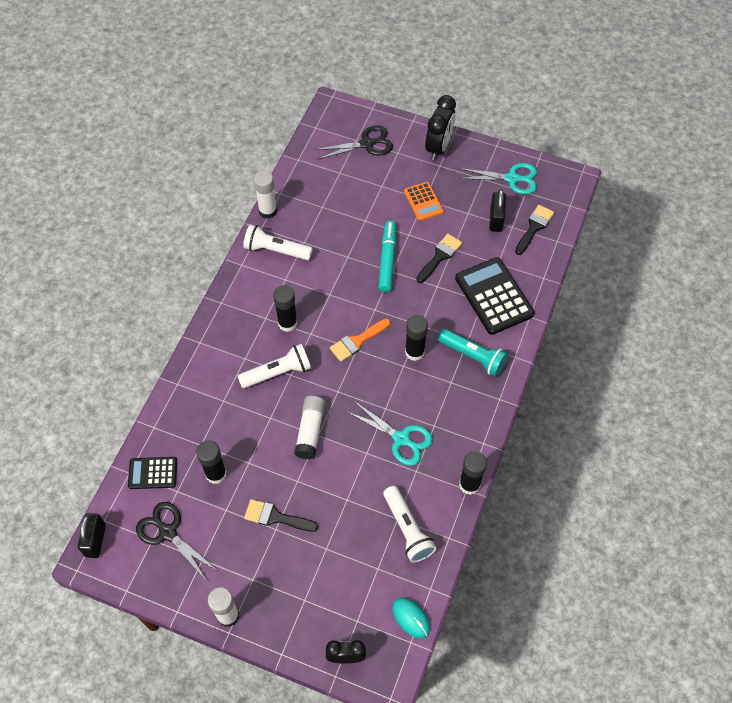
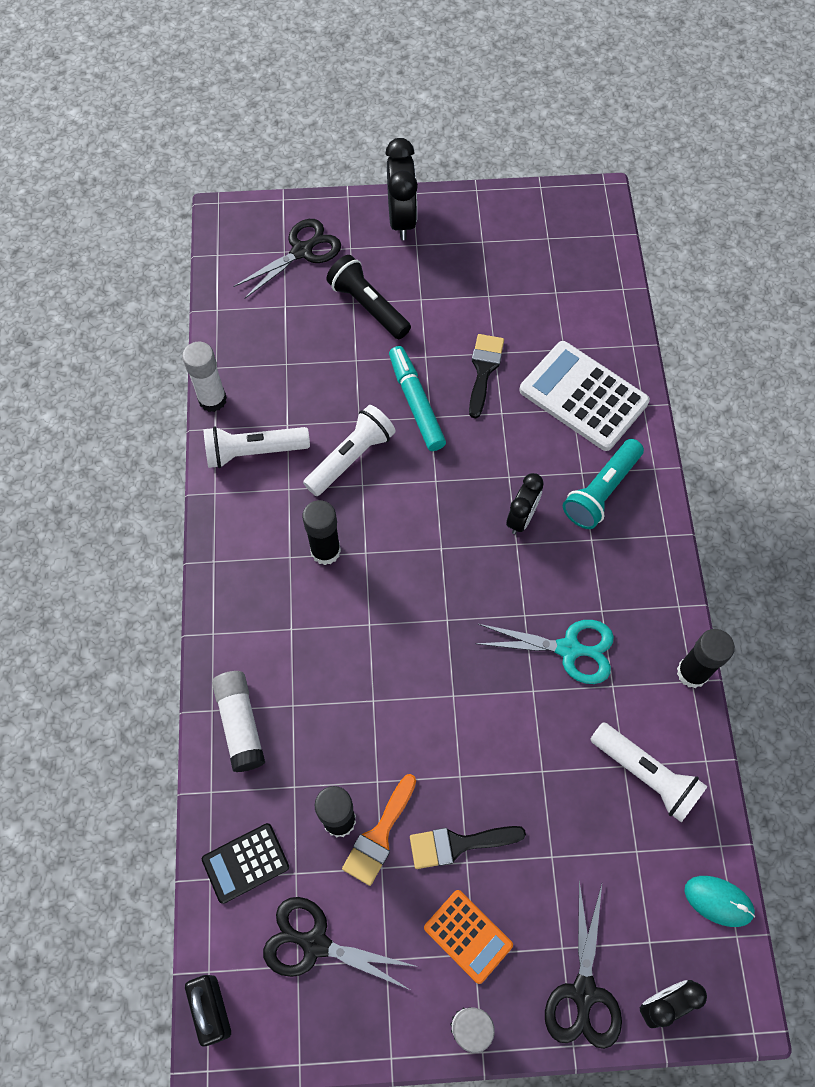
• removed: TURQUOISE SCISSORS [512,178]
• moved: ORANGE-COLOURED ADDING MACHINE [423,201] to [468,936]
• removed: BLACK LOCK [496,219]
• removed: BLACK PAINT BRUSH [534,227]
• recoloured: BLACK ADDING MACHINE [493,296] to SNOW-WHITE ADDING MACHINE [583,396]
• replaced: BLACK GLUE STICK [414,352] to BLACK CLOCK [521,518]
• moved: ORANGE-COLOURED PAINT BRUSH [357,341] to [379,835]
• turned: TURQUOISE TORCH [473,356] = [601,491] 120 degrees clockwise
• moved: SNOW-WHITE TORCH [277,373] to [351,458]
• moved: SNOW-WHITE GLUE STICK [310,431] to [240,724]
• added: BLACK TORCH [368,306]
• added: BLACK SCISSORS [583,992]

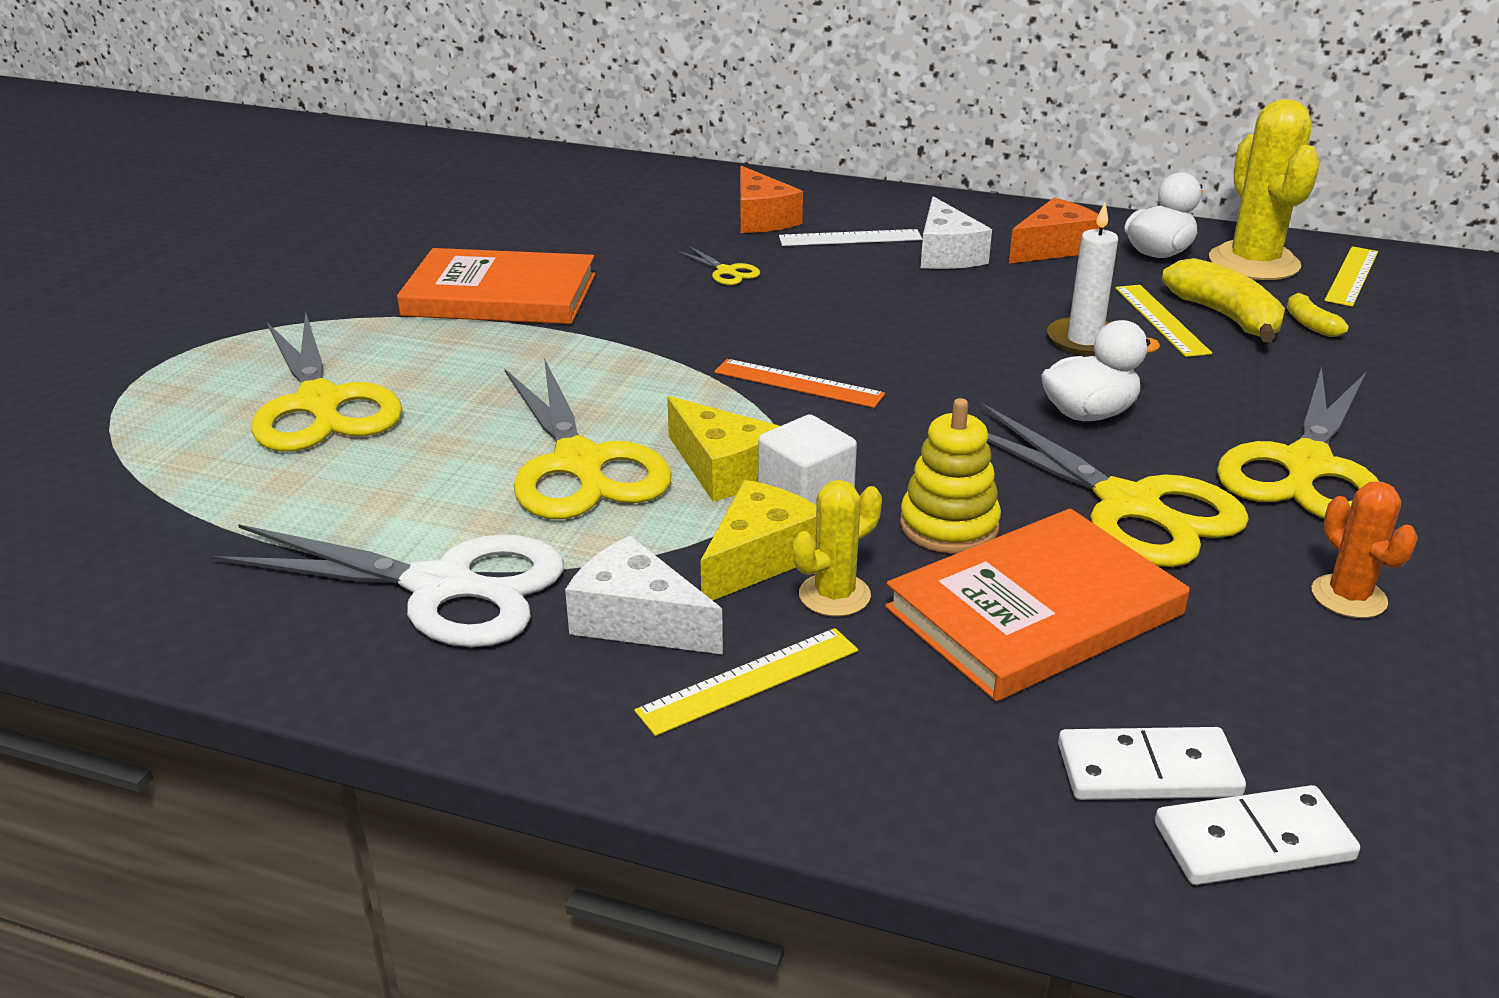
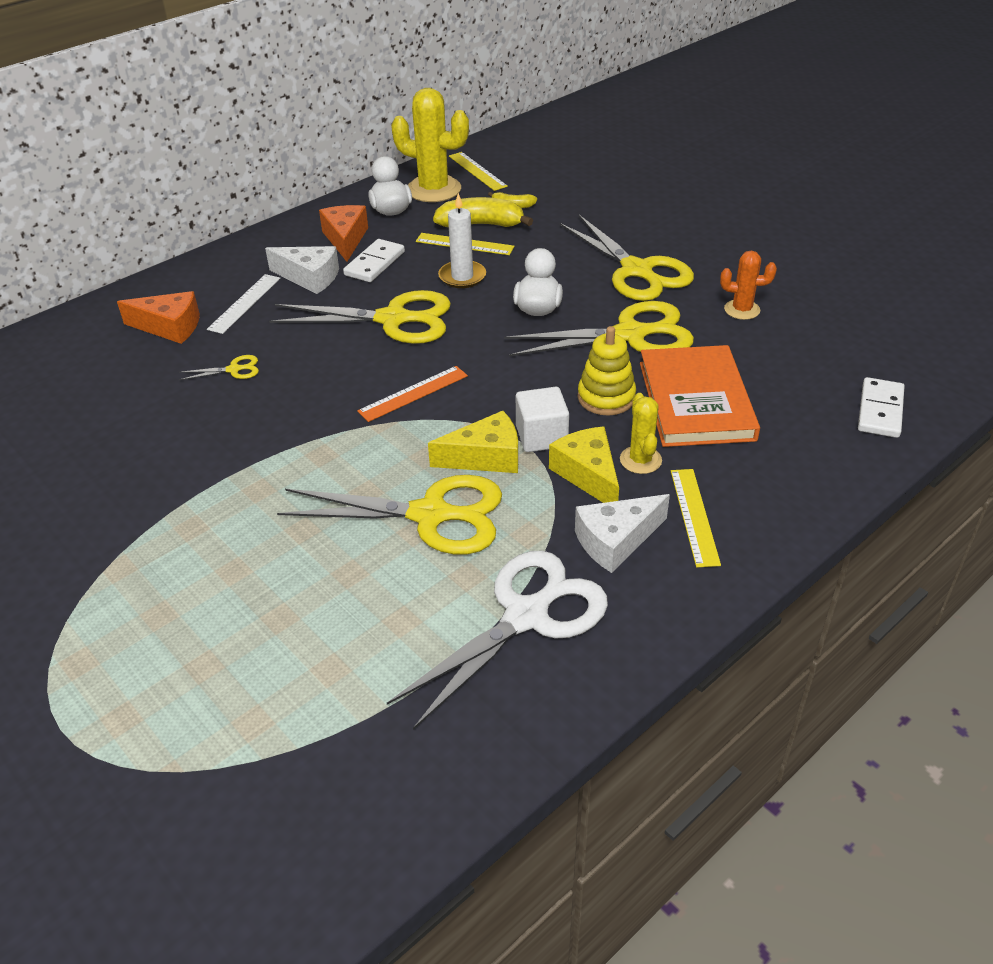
• removed: ORANGE-COLOURED HARDBACK [500,295]
• moved: YELLOW SCISSORS [320,404] to [394,319]
• moved: SNOW-WHITE DOMINO [1148,770] to [374,263]

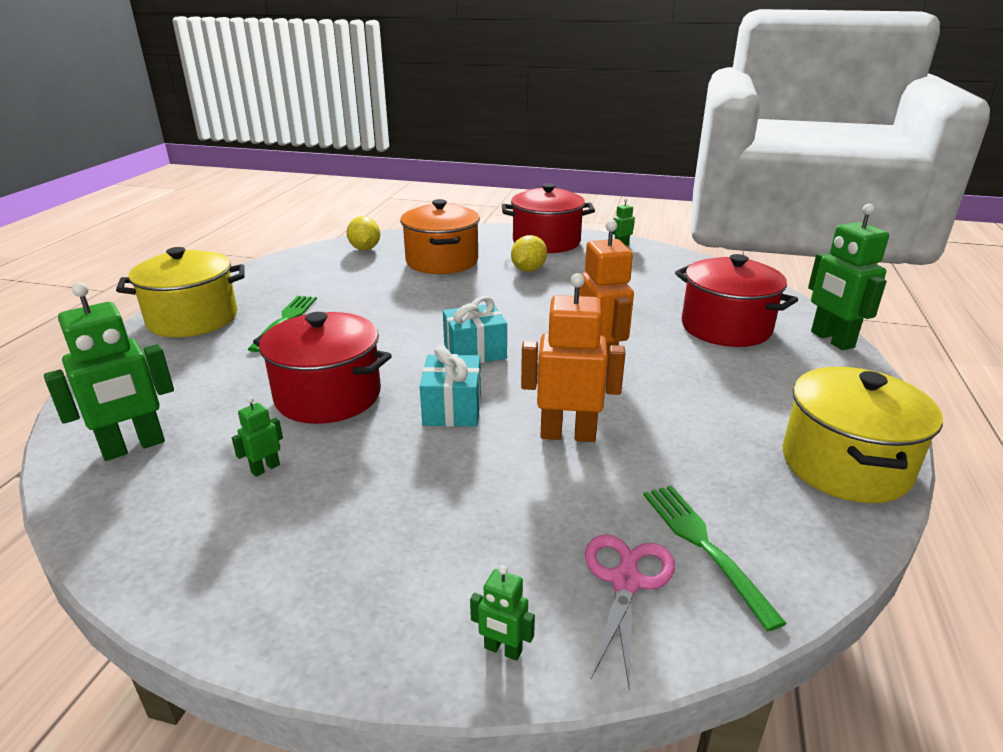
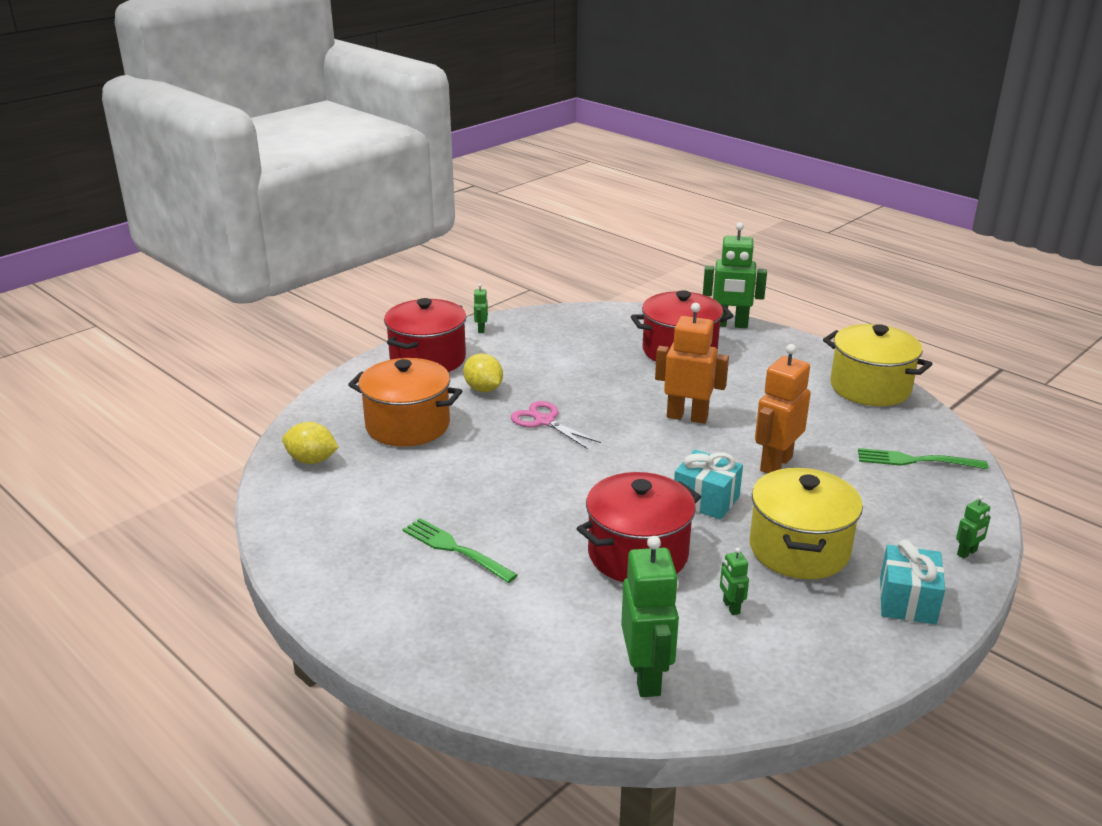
• moved: YELLOW STOCKPOT [193,319] to [799,549]
• moved: TURQUOISE GIFT [475,352] to [907,601]
• moved: PINK SCISSORS [625,581] to [544,421]

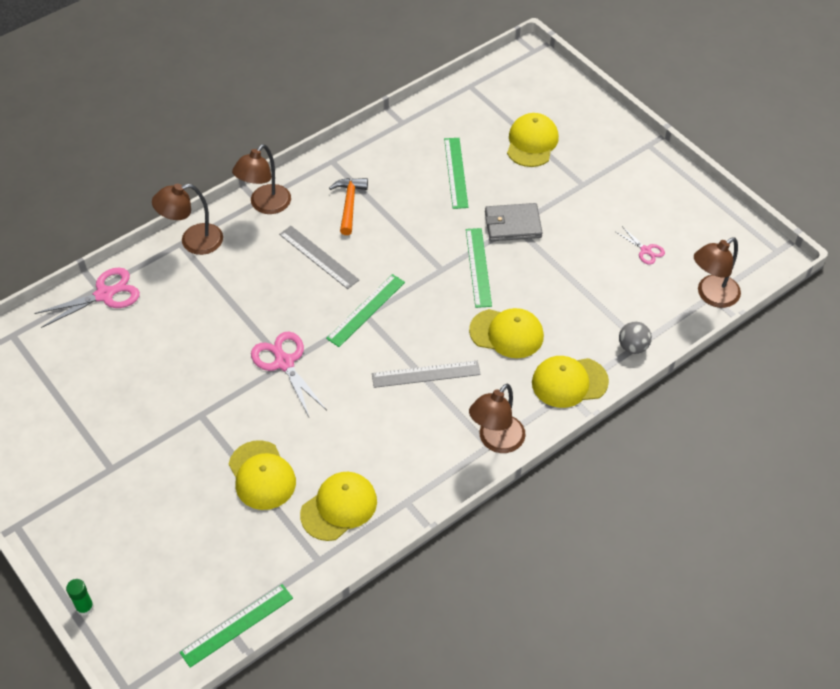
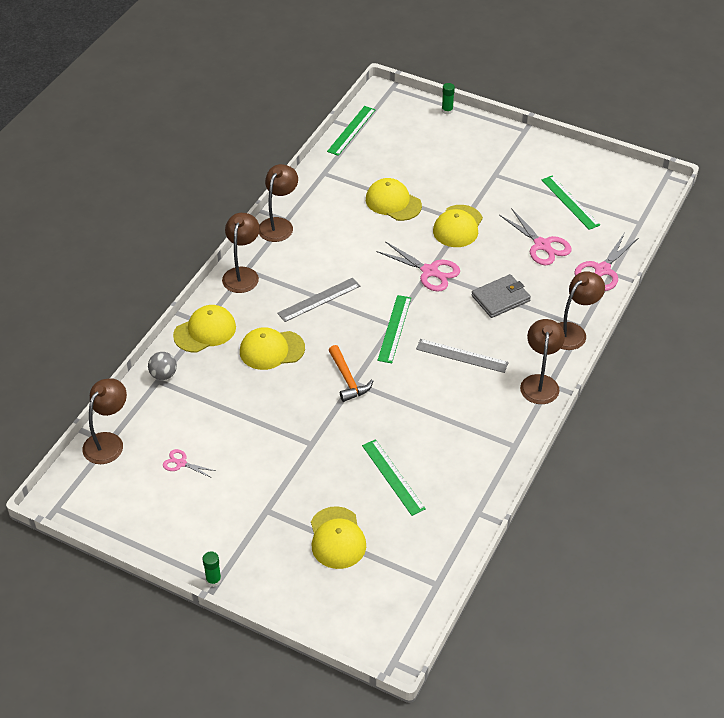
• moved: ORANGE-COLOURED HAMMER [349,204] to [347,379]
• moved: ASH-GREY CARD WALLET [512,225] to [500,298]
• moved: LEAF-GREEN MEASURING STICK [478,267] to [570,202]
• moved: YELLOW PEAKED CAP [339,507] to [458,226]
• added: BROWN READING LAMP [279,224]
• added: PINK SCISSORS [542,245]
• added: LEAF-GREEN GLUE STICK [213,580]

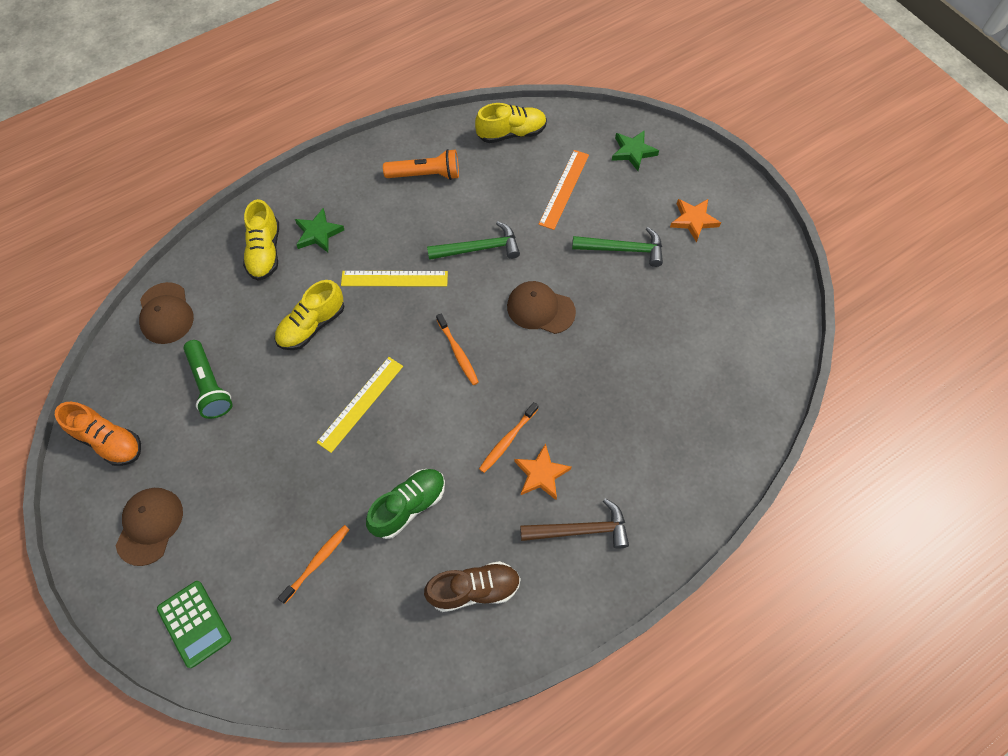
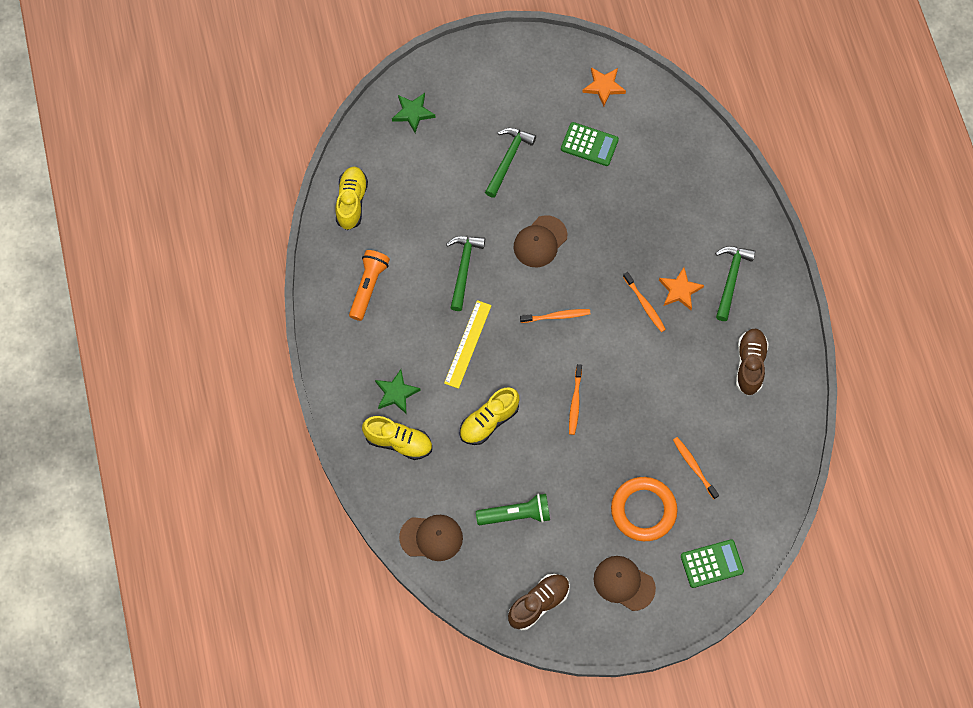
• removed: ORANGE-COLOURED MEASURING STICK [564,189]
• moved: ORANGE-COLOURED FIVE-POINTED STAR [693,220] to [604,87]
• turned: YELLOW SHOE [312,325] = [489,421] 75 degrees clockwise
• replaced: YELLOW MEASURING STICK [360,403] to ORANGE-COLOURED DENTAL BRUSH [575,402]
• recoloured: ORANGE-COLOURED SHOE [109,441] to BROWN SHOE [538,603]
• removed: LEAF-GREEN SHOE [409,506]
• recoloured: BROWN HAMMER [580,530] to LEAF-GREEN HAMMER [731,279]
• added: LEAF-GREEN ADDING MACHINE [589,144]
• added: ORANGE-COLOURED HOOP [643,510]

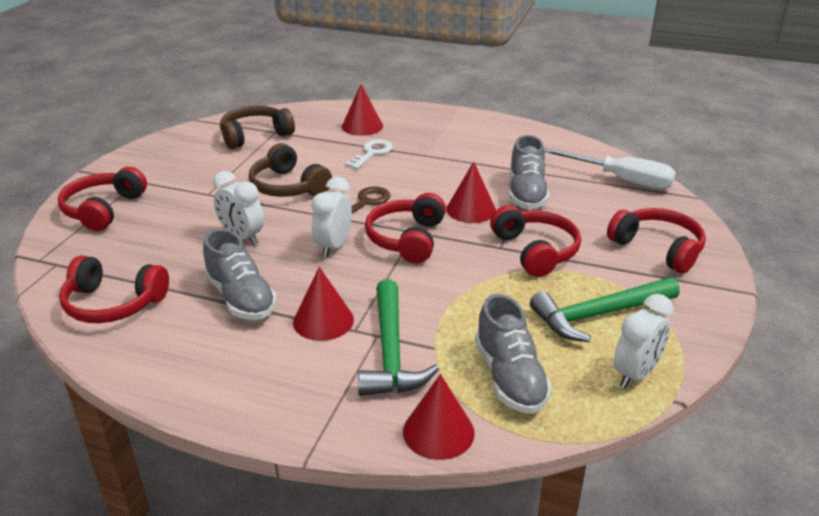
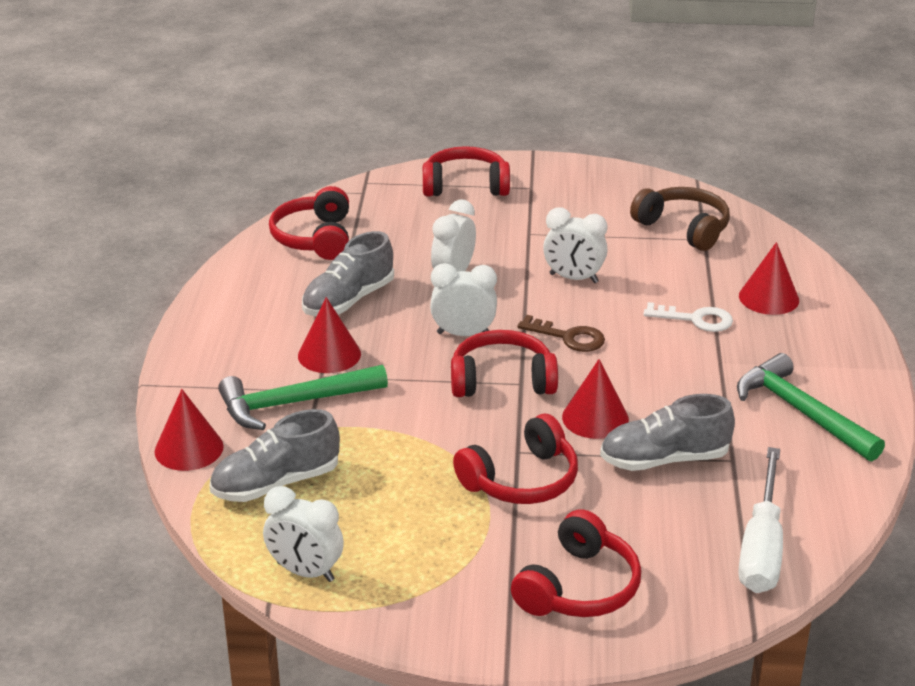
• replaced: BROWN HEADSET [288,187] to SNOW-WHITE CLOCK [573,278]
• moved: LEAF-GREEN HAMMER [599,315] to [801,412]

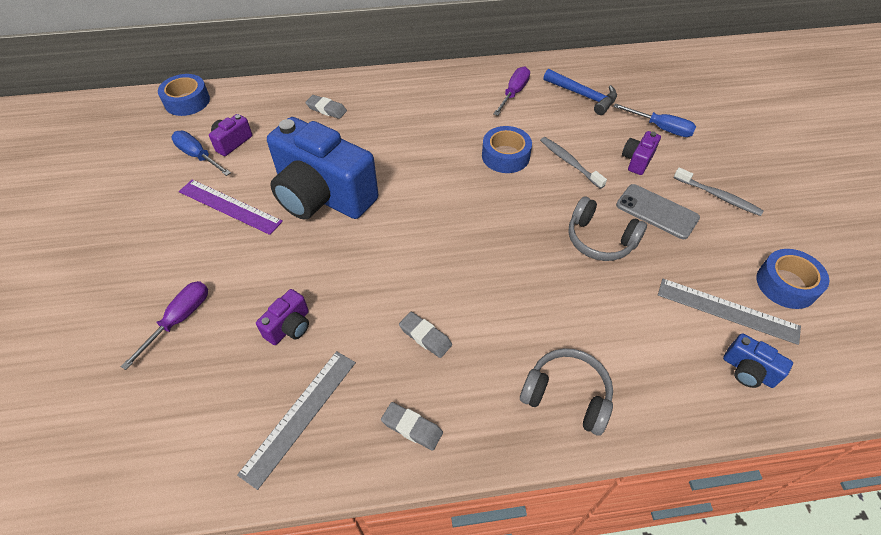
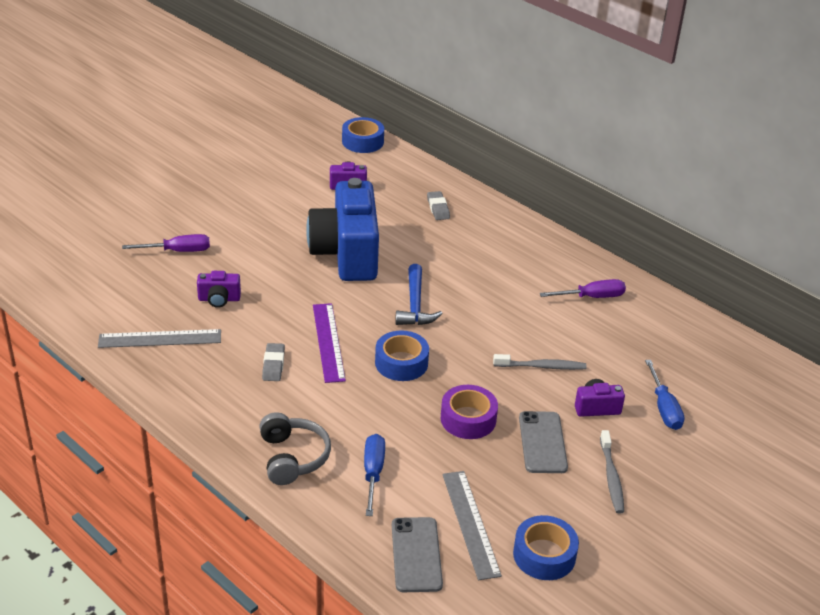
• moved: BLUE HAMMER [583,96] to [415,305]
• moved: BLUE TAPE [505,156] to [401,363]
• moved: BLUE HAND SCREWDRIVER [198,156] to [373,473]
• turned: ASH-GREY DENTAL BRUSH [569,162] = [541,366] 75 degrees clockwise
• moved: ROYAL PURPLE MEASURING STICK [229,206] to [328,342]
• replaced: ASH-GREY HEADSET [600,239] to ROYAL PURPLE TAPE [468,419]
• replaced: BLUE COMPACT CAMERA [748,371] to ASH-GREY PHONE [416,554]
• removed: ASH-GREY GUM ERASER [412,427]

